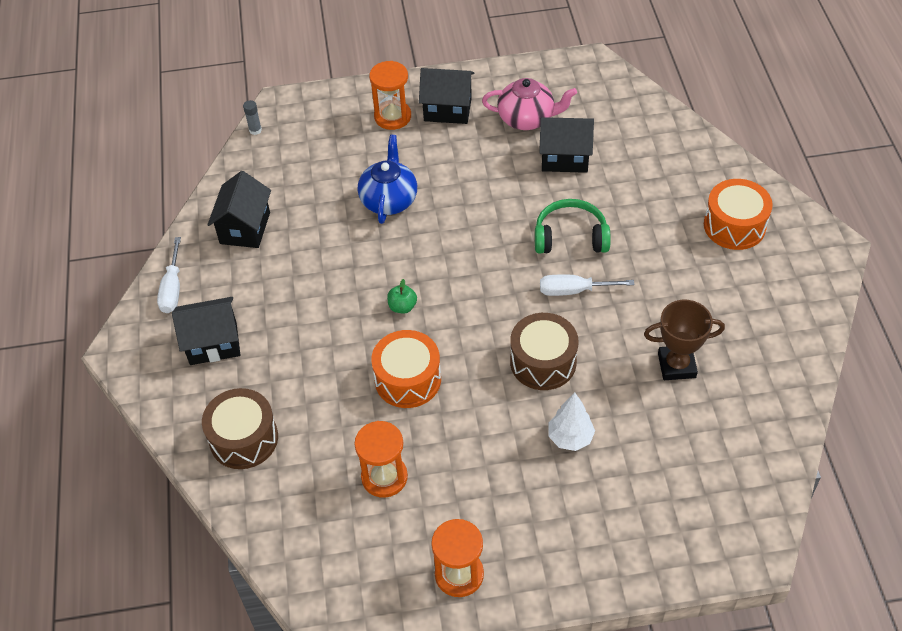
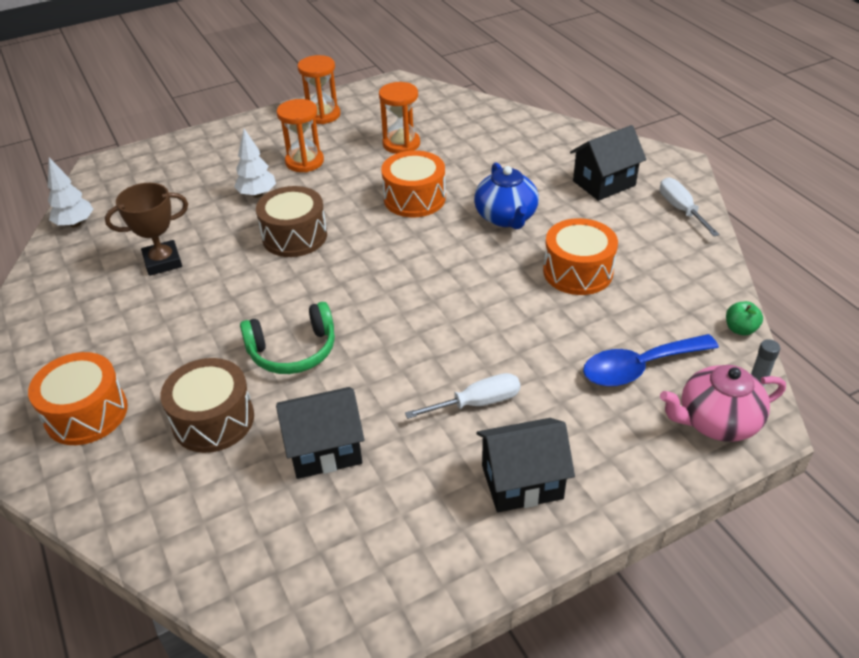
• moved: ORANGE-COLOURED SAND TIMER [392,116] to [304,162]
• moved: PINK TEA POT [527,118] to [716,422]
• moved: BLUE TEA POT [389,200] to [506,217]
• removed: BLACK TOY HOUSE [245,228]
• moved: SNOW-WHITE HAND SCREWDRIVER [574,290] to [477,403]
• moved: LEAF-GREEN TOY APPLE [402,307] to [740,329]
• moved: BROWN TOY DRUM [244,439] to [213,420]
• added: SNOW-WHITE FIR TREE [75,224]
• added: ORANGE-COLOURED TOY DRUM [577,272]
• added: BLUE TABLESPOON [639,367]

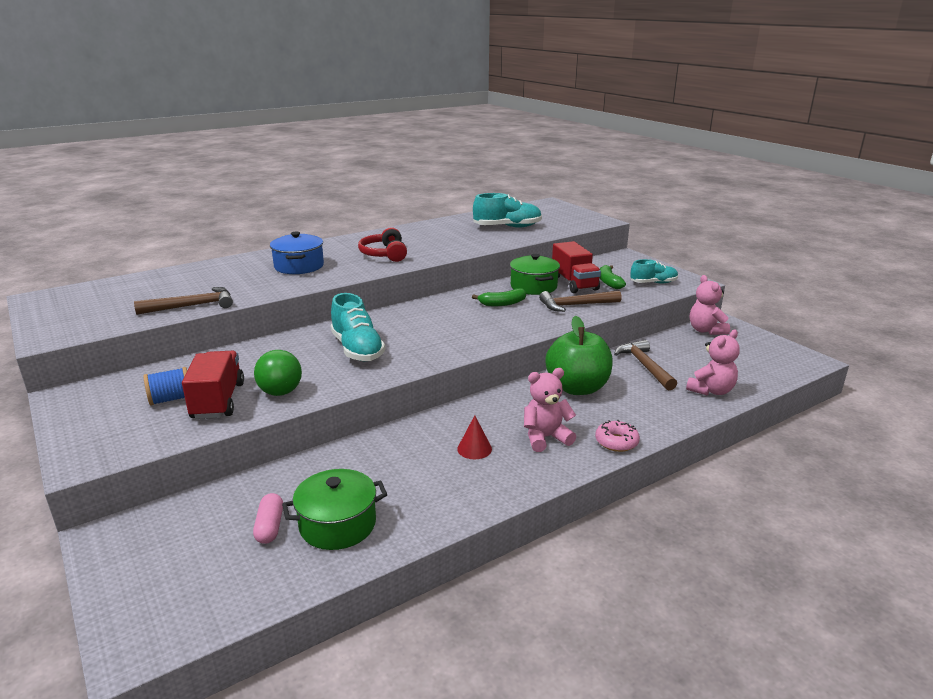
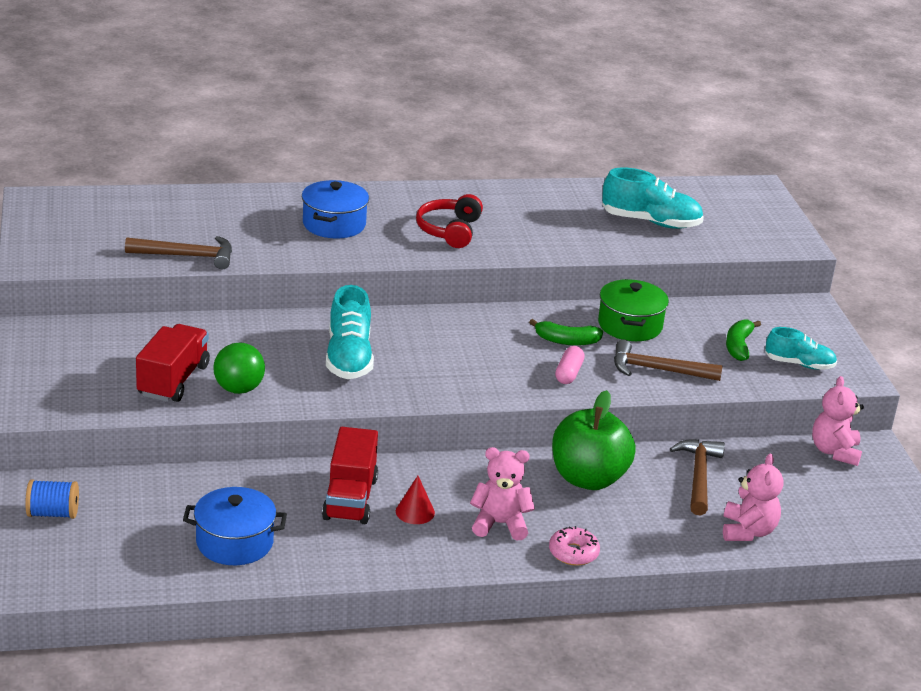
• moved: CRIMSON TOY TRUCK [574,283] to [350,499]
• turned: PINK TEDDY BEAR [711,391] = [747,531] 60 degrees counterclockwise
• moved: BLUE REEL OF THREAD [171,399] to [53,513]
• recoloured: LEAF-GREEN STOCKPOT [337,524] to BLUE STOCKPOT [234,542]
• moved: PINK CAPSULE [270,526] to [568,373]

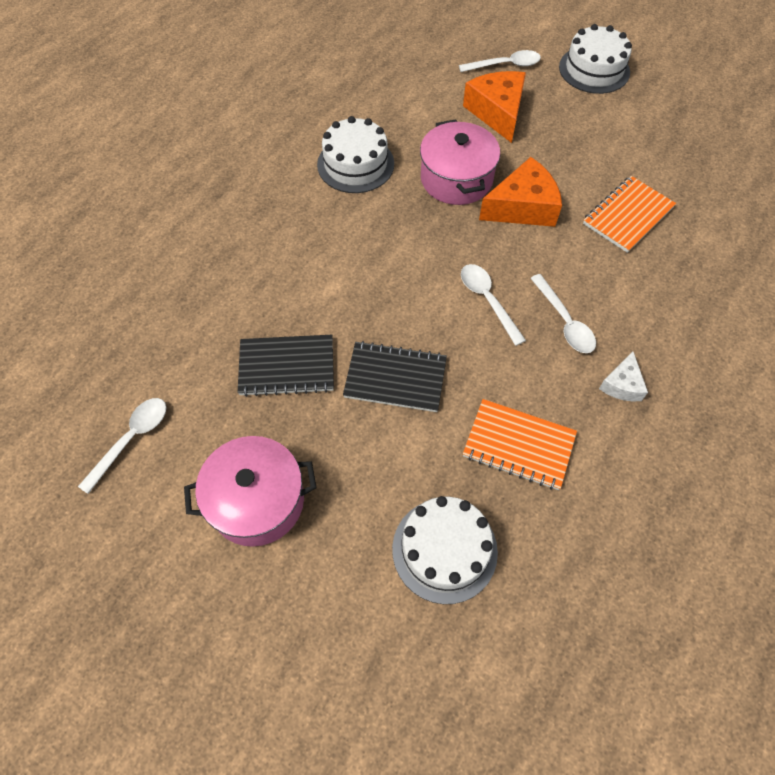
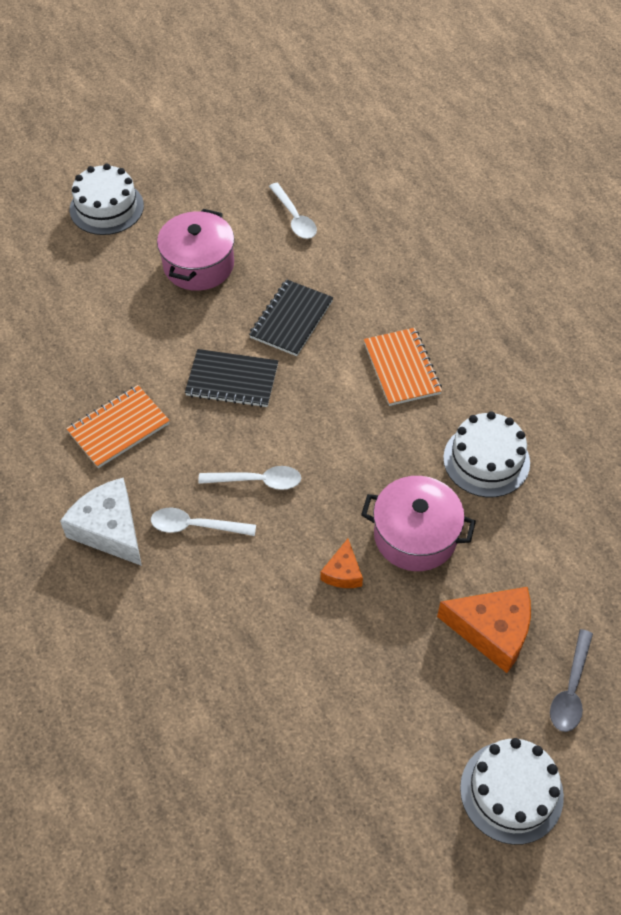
• recoloured: SNOW-WHITE TABLESPOON [505,65] to ASH-GREY TABLESPOON [570,690]
• resized: ORANGE-COLOURED CHEESE [522,207] = [343,572] x0.54
• moved: ORANGE-COLOURED NOTEPAD [627,216] to [402,368]
• turned: BLACK NOTEPAD [395,378] = [232,380] 60 degrees clockwise
• resized: SNOW-WHITE CHEESE [622,384] = [109,529] x1.84
• moved: SNOW-WHITE CAKE [444,550] to [106,207]

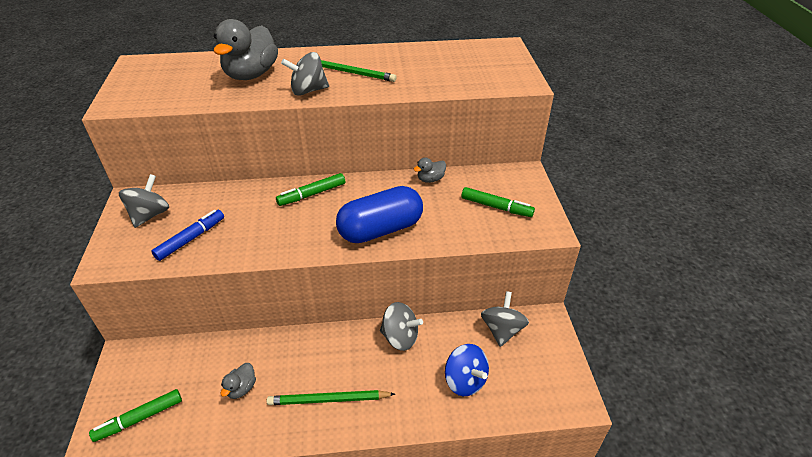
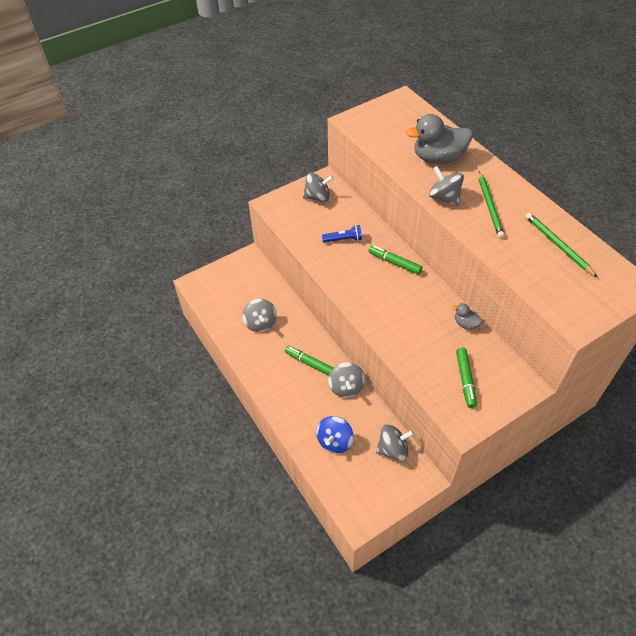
• removed: BLUE CAPSULE [380,229]
• removed: BLUE FELT PEN [190,239]
• replaced: ASH-GREY TOY DUCK [241,388] to ASH-GREY WHIRLIGIG [260,323]
• moved: LEAF-GREEN FELT PEN [140,418] to [310,363]
• moved: LEAF-GREEN PENCIL [328,400] to [558,245]
• added: BLUE TORCH [343,239]

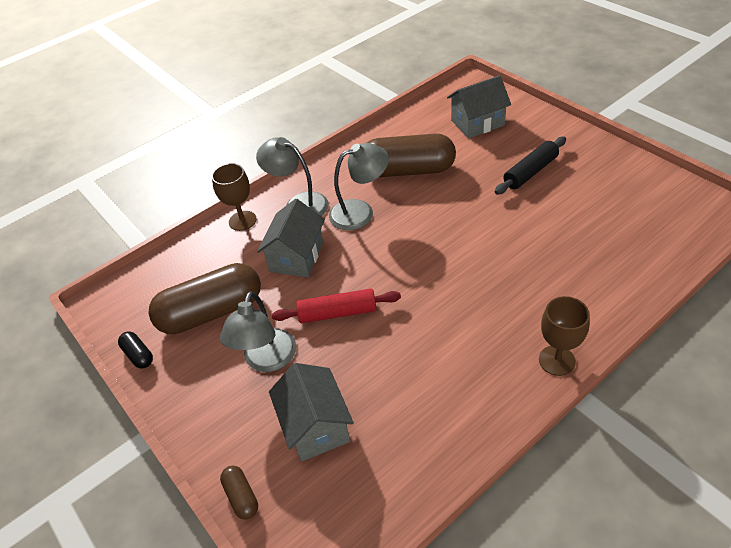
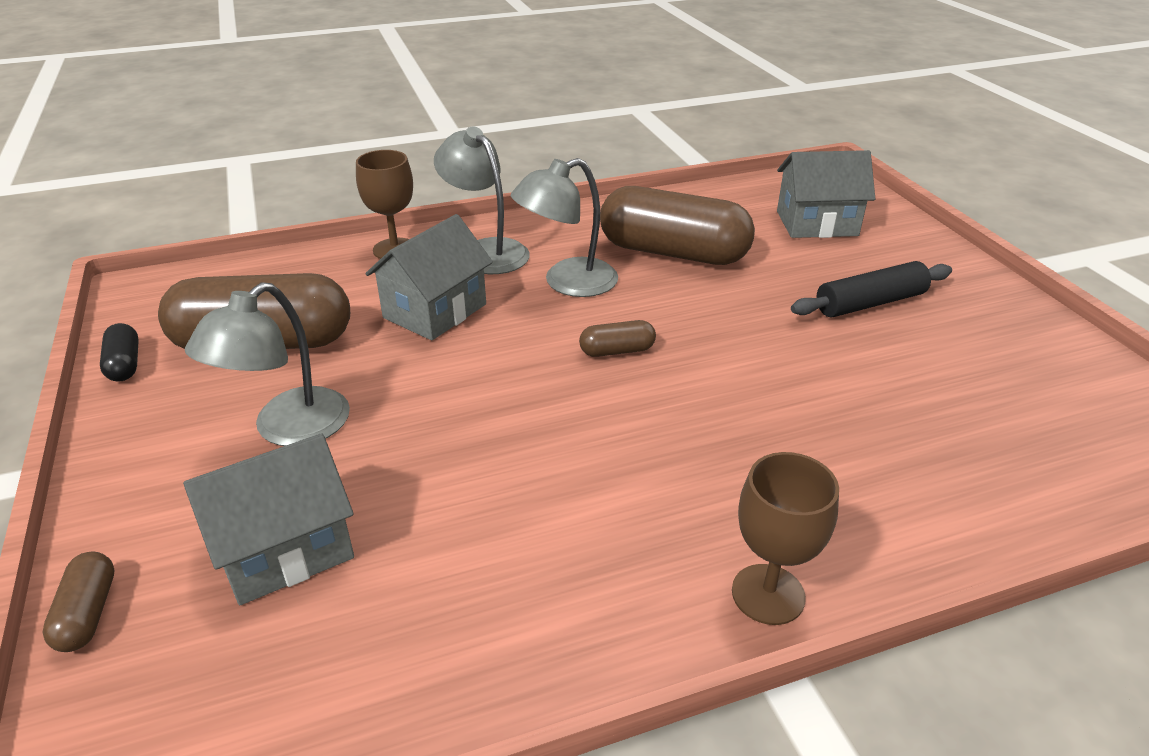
• turned: ASH-GREY READING LAMP [360,212] = [567,283] 150 degrees clockwise
• removed: CRIMSON DOUGH ROLLER [337,313]
• turned: ASH-GREY TOY HOUSE [316,426] = [285,549] 60 degrees clockwise
• added: BROWN CAPSULE [617,351]

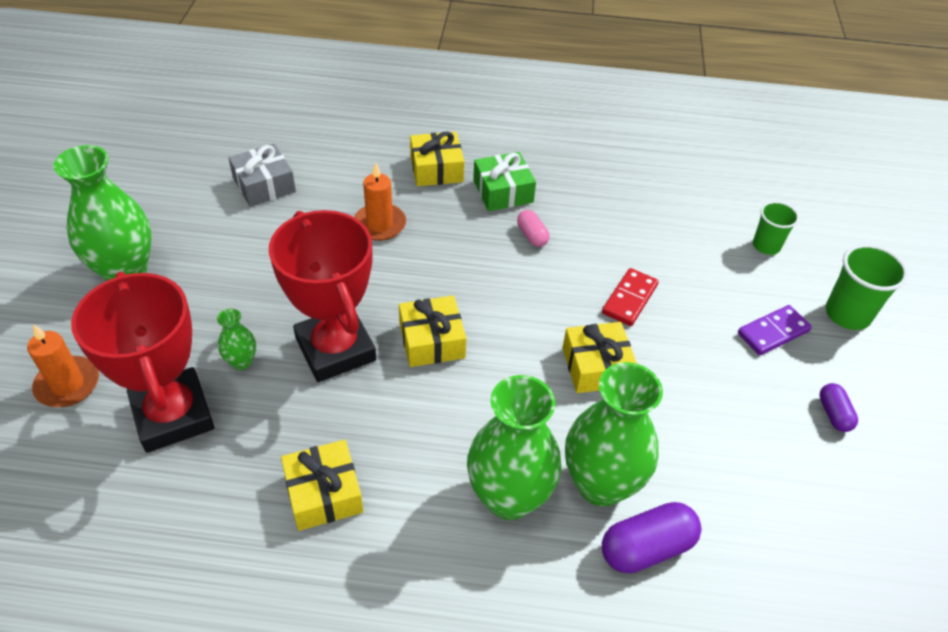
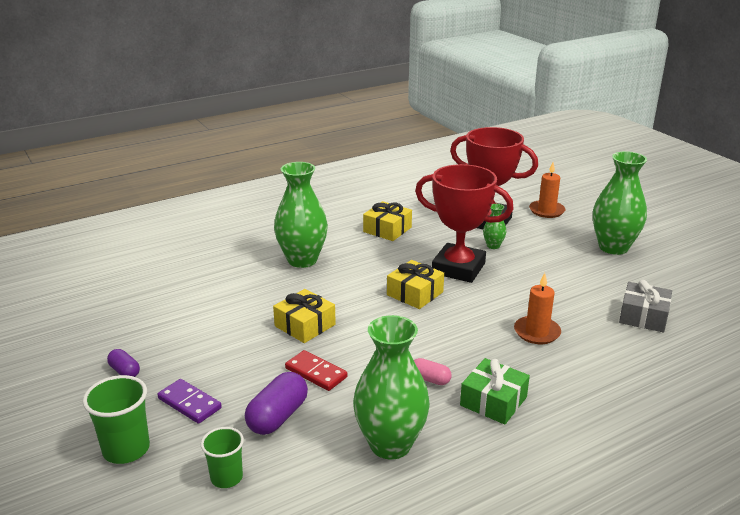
• removed: YELLOW GIFT [436,169]
• turned: CRIMSON DOMINO [629,299] = [316,373] 45 degrees counterclockwise
• turned: ROYAL PURPLE DOMINO [773,332] = [189,403] 75 degrees counterclockwise
• moved: LEAF-GREEN TALL VASE [601,484] to [390,444]
• moved: ROYAL PURPLE CAPSULE [646,547] to [278,417]

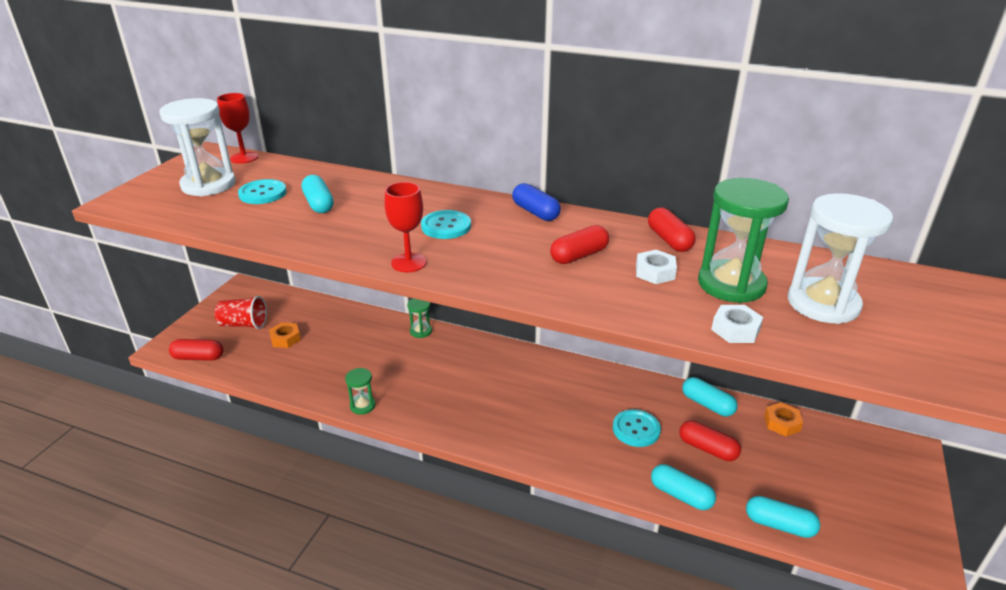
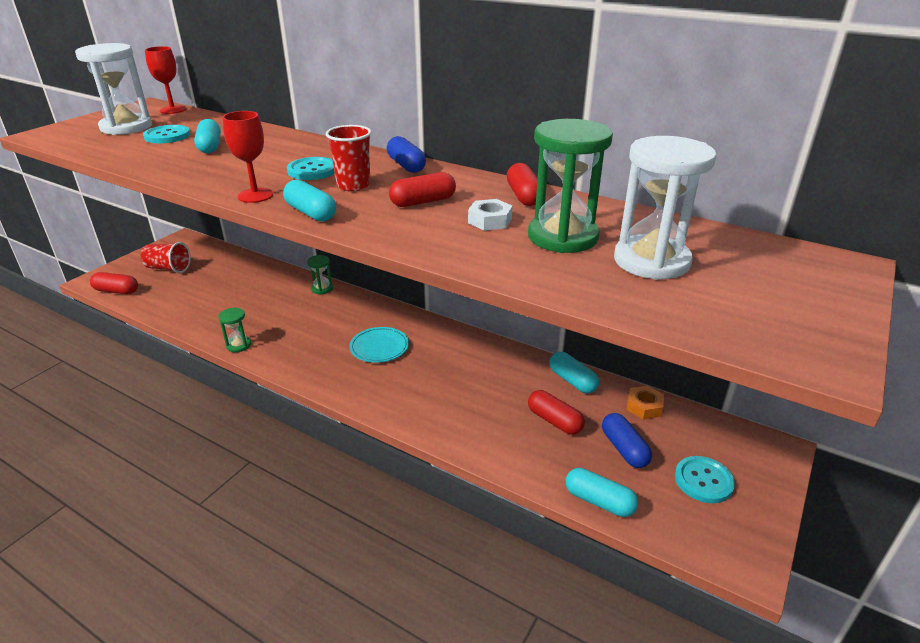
• removed: SNOW-WHITE HEXAGON NUT [735,329]
• removed: ORANGE-COLOURED HEXAGON NUT [285,339]
• moved: TURQUOISE BUTTON [636,429] to [703,481]
• moved: TURQUOISE CAPSULE [681,495] to [311,213]
• added: CRIMSON BEAKER [353,185]
• added: TURQUOISE FLAT DISH [379,347]
• added: BLUE CAPSULE [624,449]

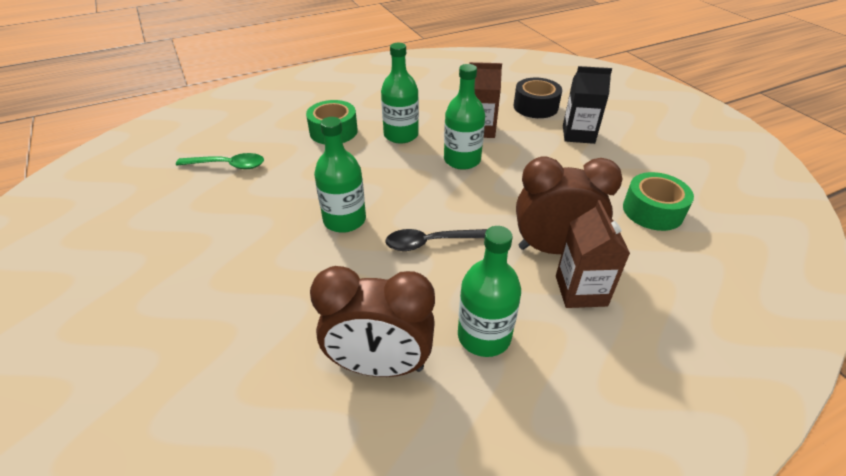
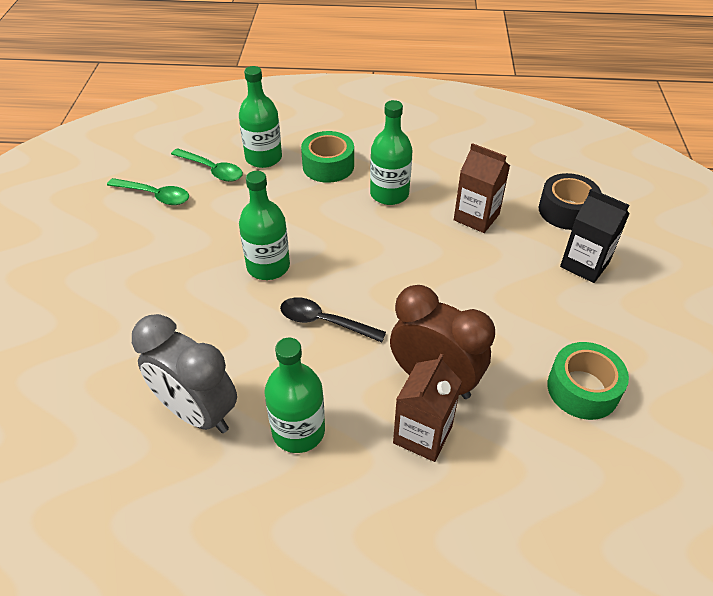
• moved: LEAF-GREEN DRINK BOTTLE [462,160] to [263,158]
• recoloured: BROWN CLOCK [380,365] to ASH-GREY CLOCK [197,412]
• added: LEAF-GREEN TABLESPOON [154,195]

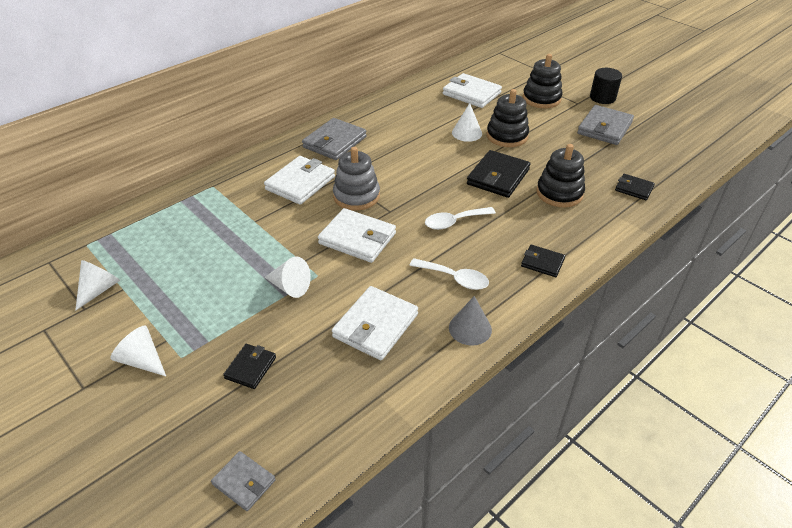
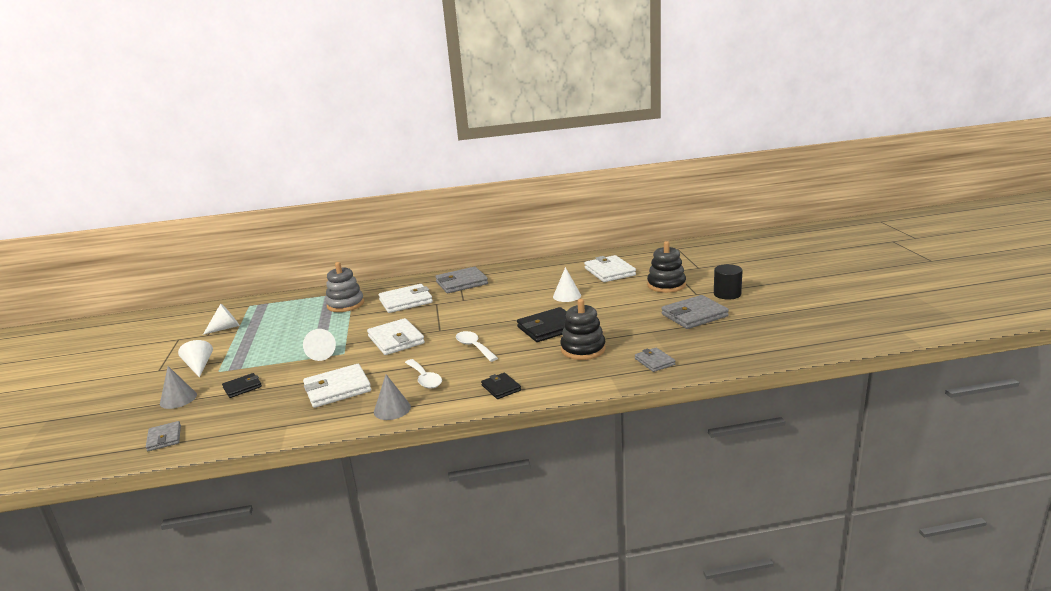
• removed: BLACK STACKING TOY [507,136]
• moved: ASH-GREY STACKING TOY [356,196] to [345,304]
• recoloured: BLACK CARD WALLET [634,189] to ASH-GREY CARD WALLET [654,362]
• turned: SNOW-WHITE TABLESPOON [454,222] = [474,347] 45 degrees clockwise
• added: ASH-GREY CONE SHAPE [178,399]

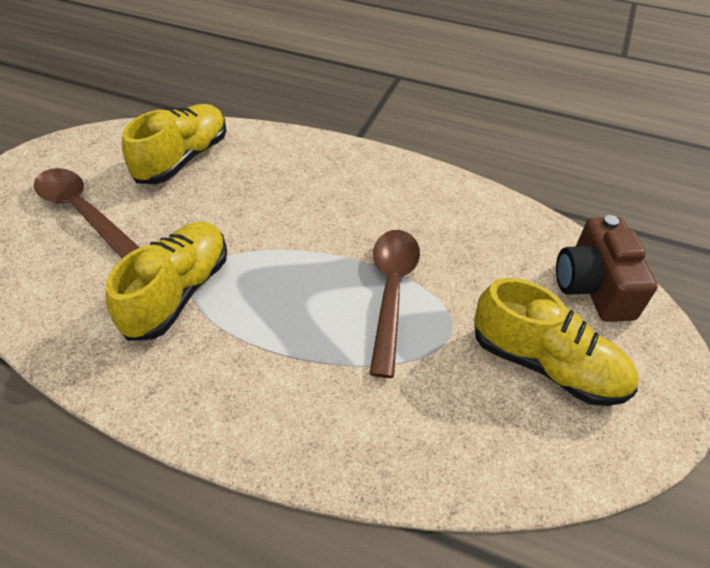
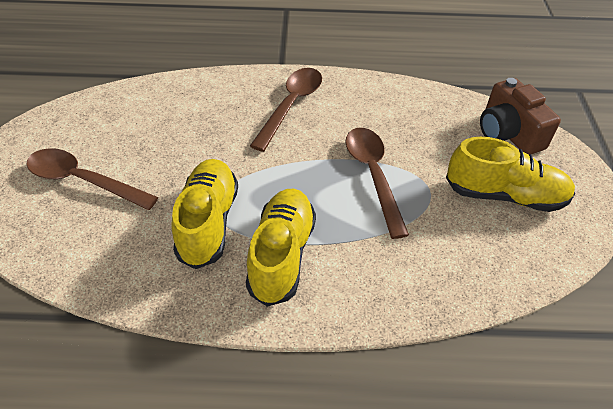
• moved: YELLOW SHOE [183,159] to [282,255]
• added: BROWN TABLESPOON [291,105]

